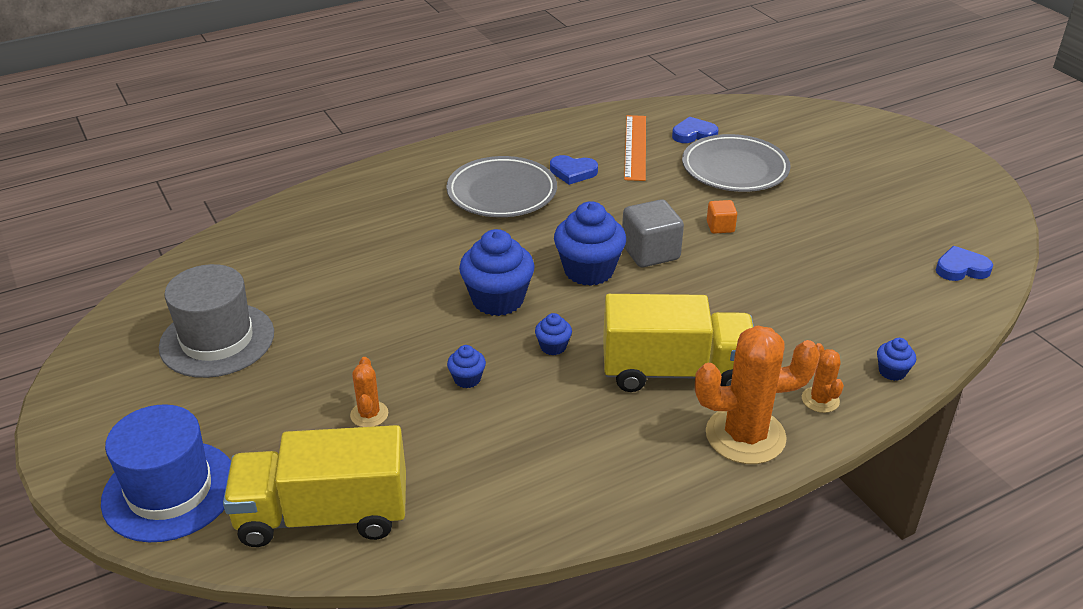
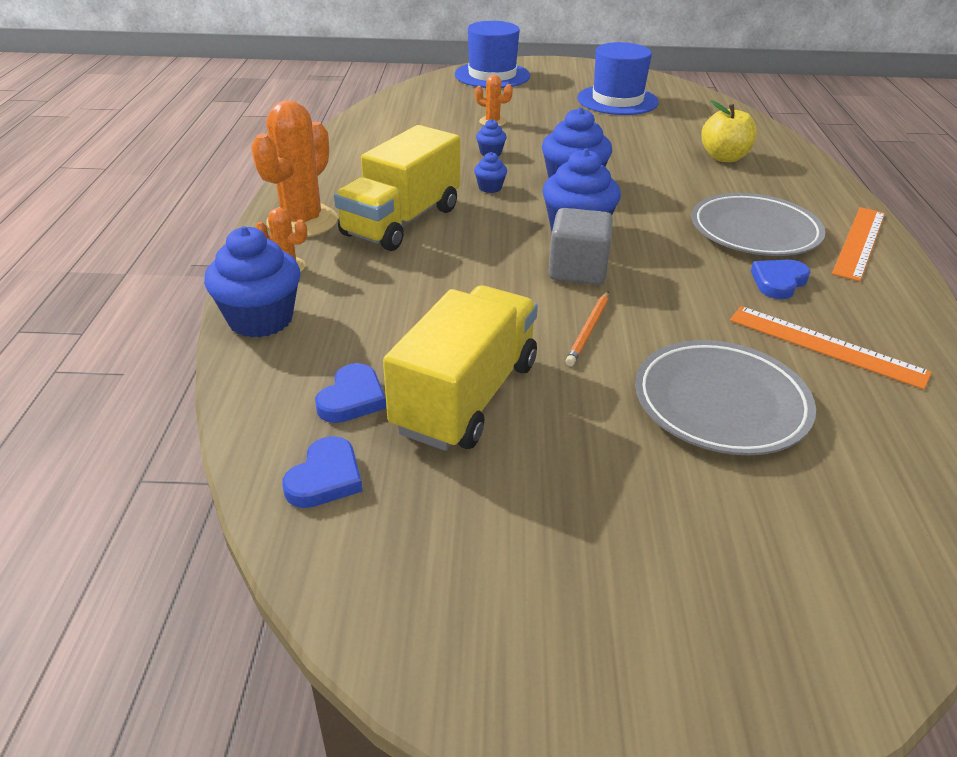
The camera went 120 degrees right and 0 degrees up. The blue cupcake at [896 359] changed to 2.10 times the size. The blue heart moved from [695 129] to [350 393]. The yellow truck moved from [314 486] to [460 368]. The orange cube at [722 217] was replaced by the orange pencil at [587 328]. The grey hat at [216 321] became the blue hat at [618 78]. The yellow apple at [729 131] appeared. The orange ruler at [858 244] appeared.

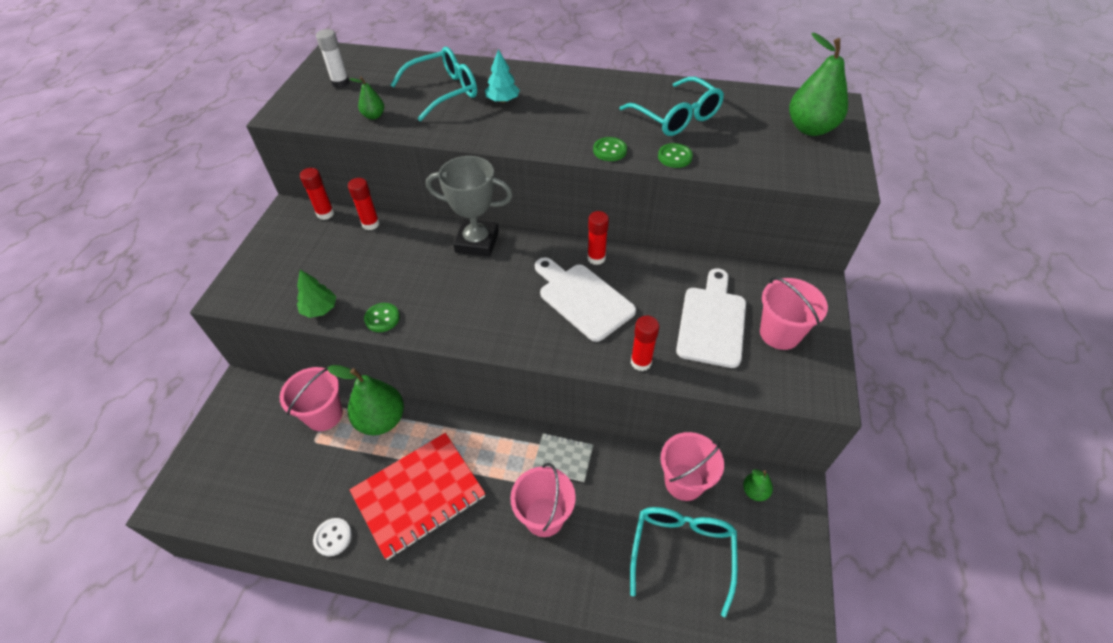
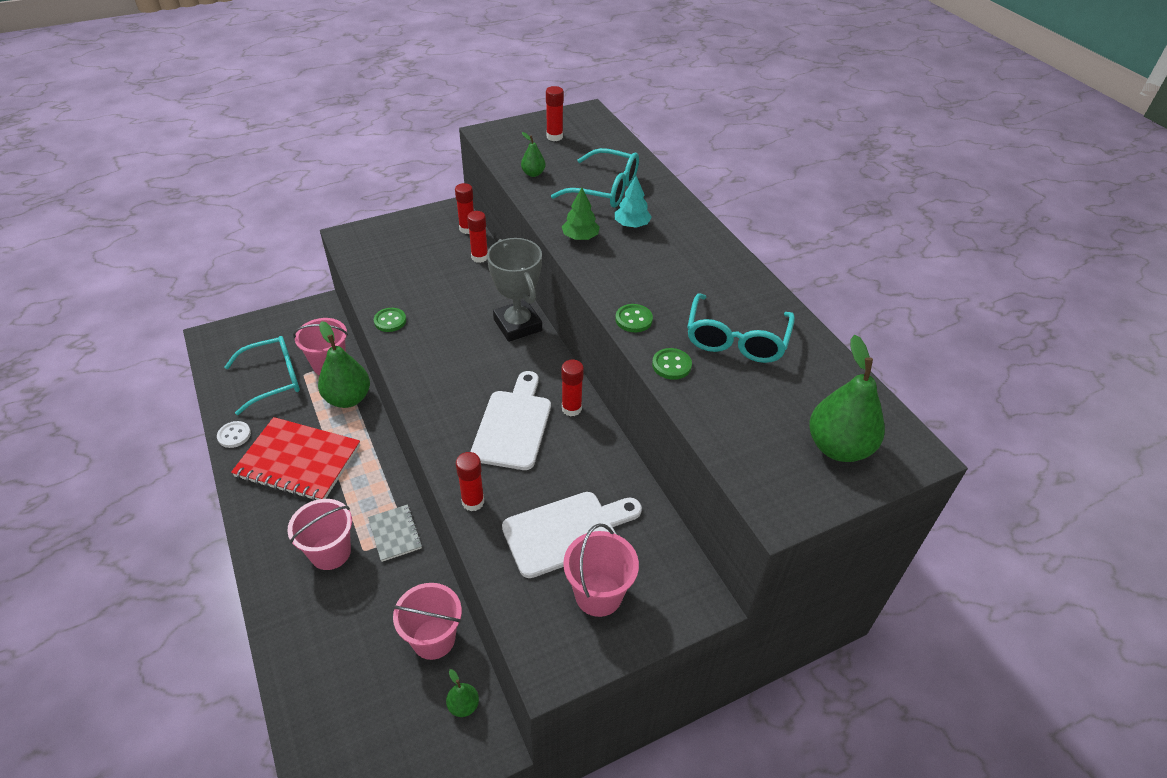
The camera went 50 degrees right and 5 degrees down. The turquoise glasses moved from [684 562] to [262 375]. The white glue stick at [332 58] became the red glue stick at [555 113]. The green tree moved from [316 294] to [581 214].

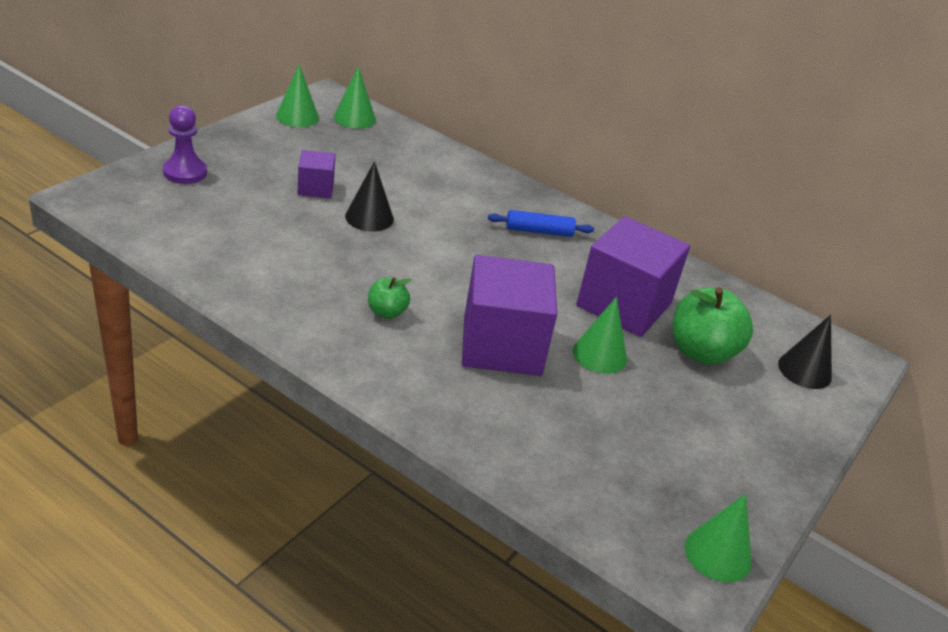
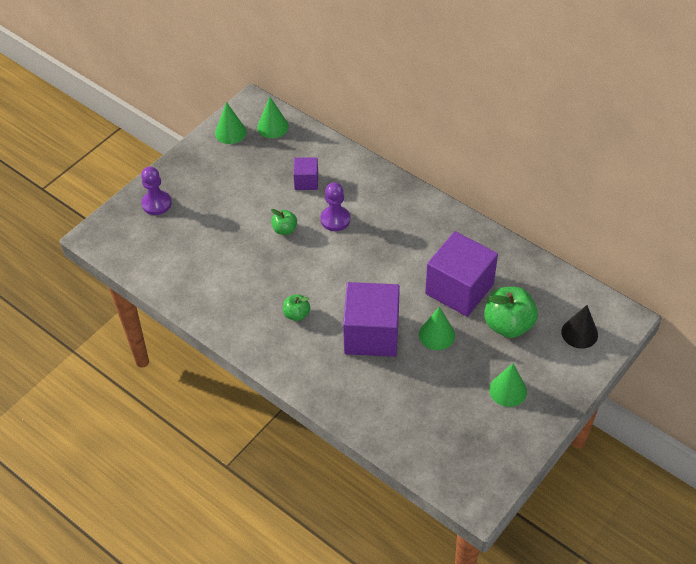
The camera went 10 degrees right and 15 degrees up. The black cone at [369 196] was replaced by the green apple at [284 222]. The purple cube moved from [316 174] to [305 174]. The purple pawn at [335 206] appeared. The green cone moved from [718 538] to [508 385]. The blue rolling pin at [541 223] disappeared.

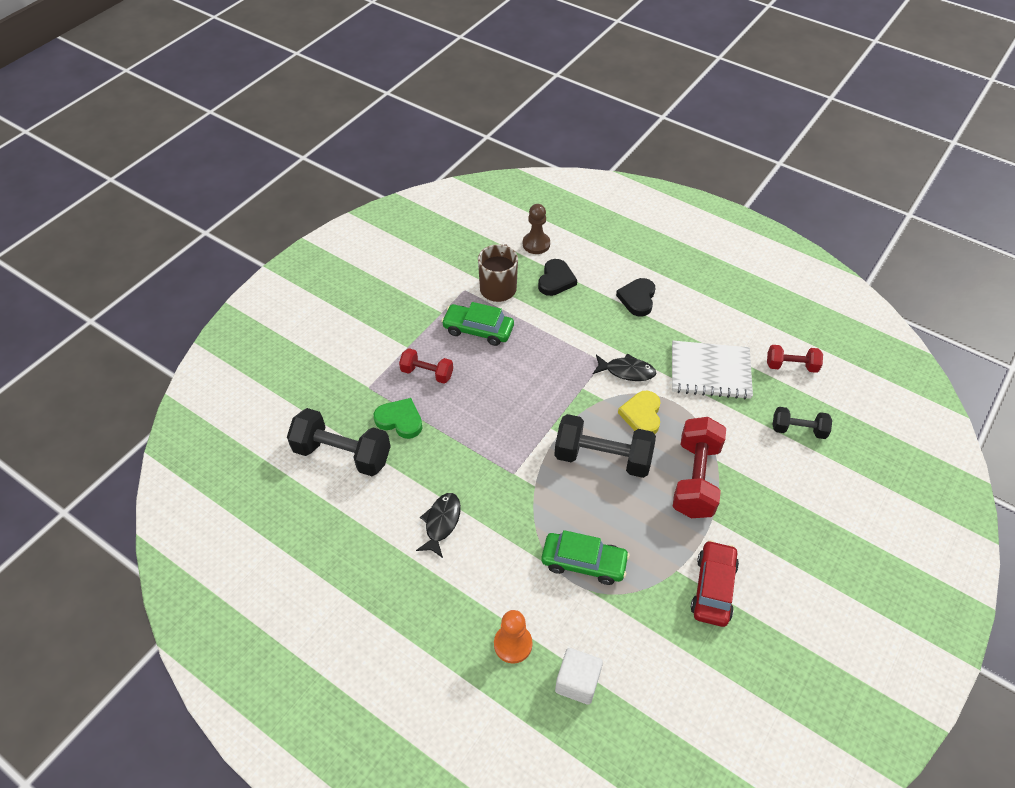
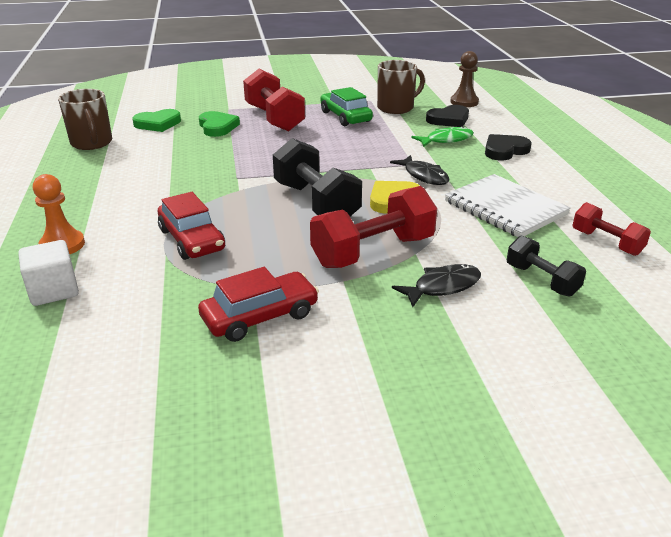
The camera went 45 degrees right and 20 degrees down. The brown mug at [85 119] appeared. The black dumbbell at [339 442] was replaced by the green heart at [156 120]. The green car at [585 557] became the red car at [191 226]. The red dumbbell at [426 366] changed to 1.74 times the size. The black fish moved from [438 525] to [436 285]. The green fish at [442 136] appeared.

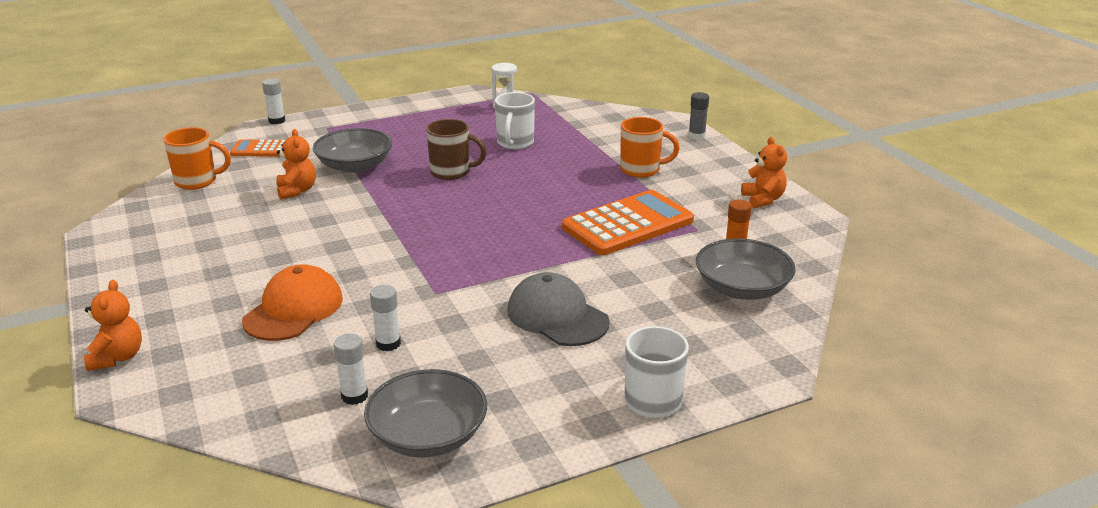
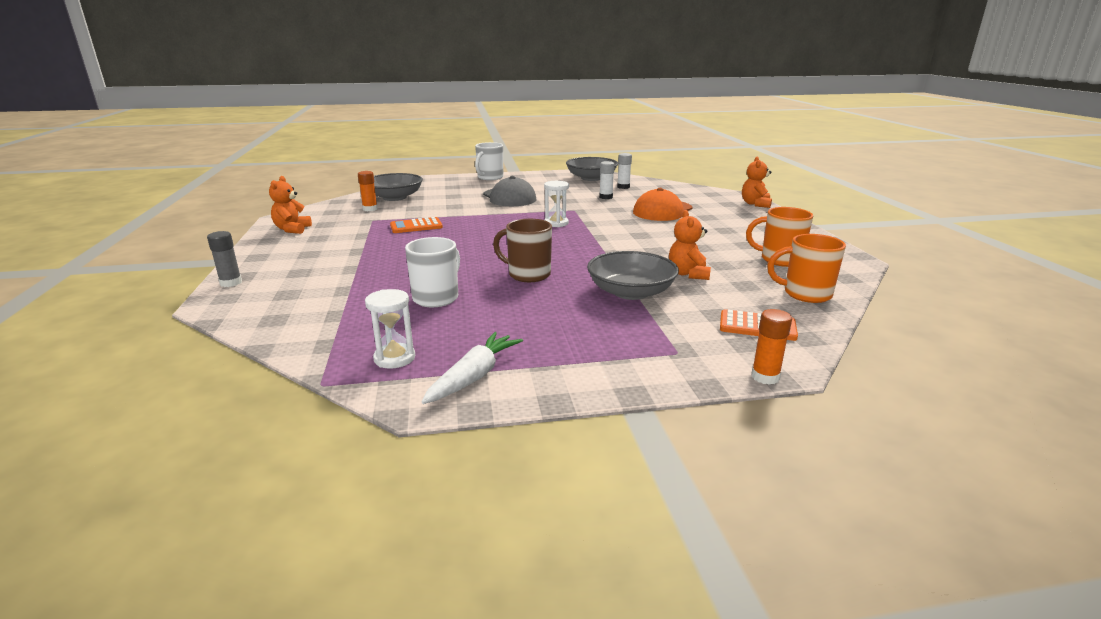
The camera went 165 degrees left and 5 degrees down. The orange calculator at [628 222] changed to 0.52 times the size. The white carrot at [472 368] appeared. The white hourglass at [556 204] appeared. The orange mug moved from [649 147] to [779 237]. The white glue stick at [273 101] became the orange glue stick at [771 347].

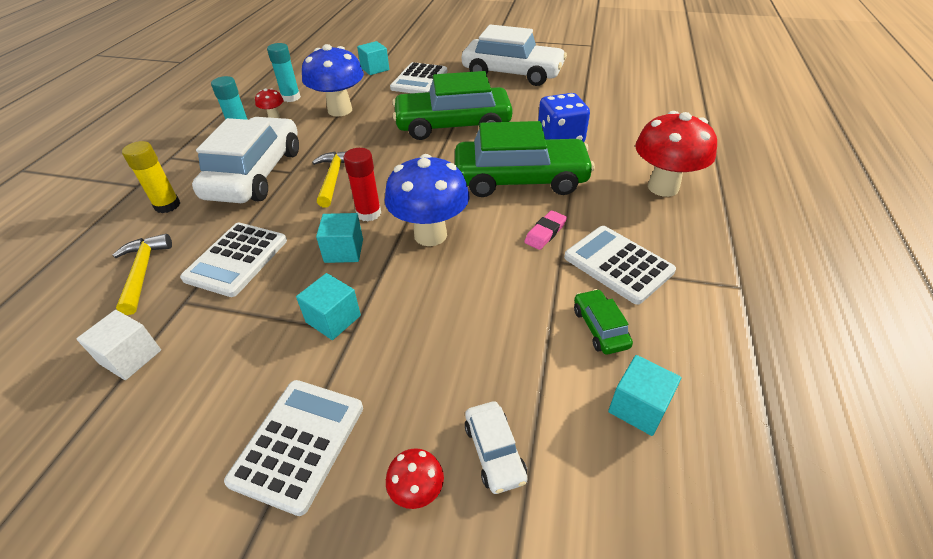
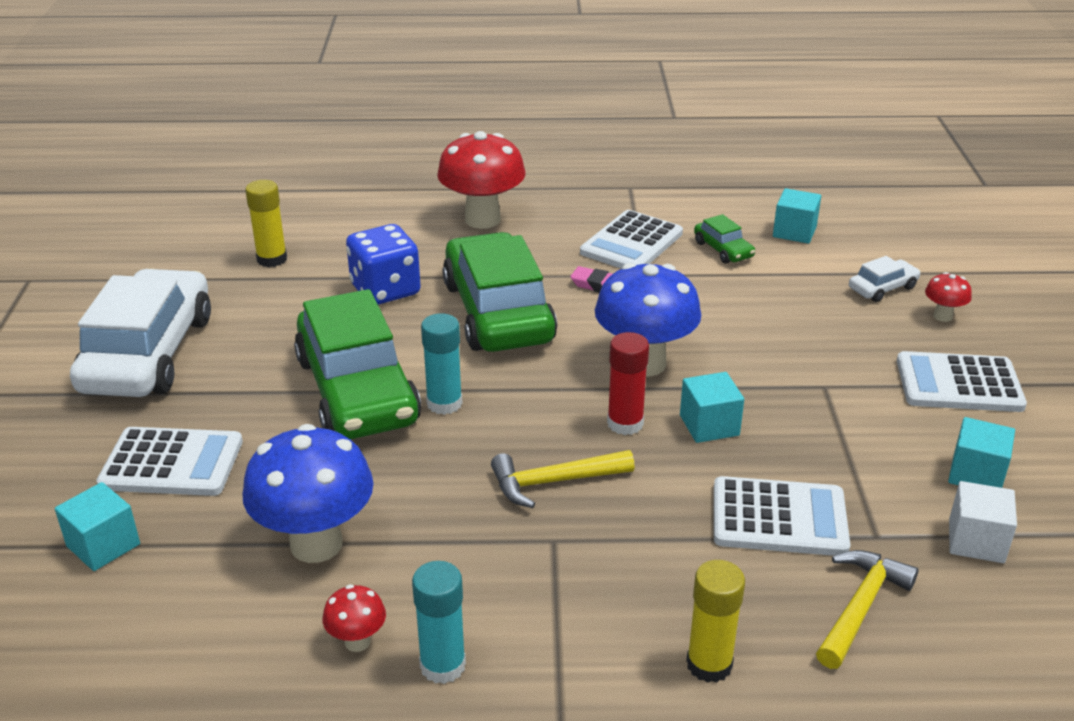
The camera went 105 degrees left and 10 degrees down. The yellow glue stick at [266 223] appeared. The turquoise glue stick moved from [284 72] to [441 364]. The green car at [603 321] turned 90 degrees counterclockwise. The yellow hammer at [142 274] turned 150 degrees clockwise. The turquoise cube moved from [328 306] to [981 452]. The white car at [245 160] disappeared.

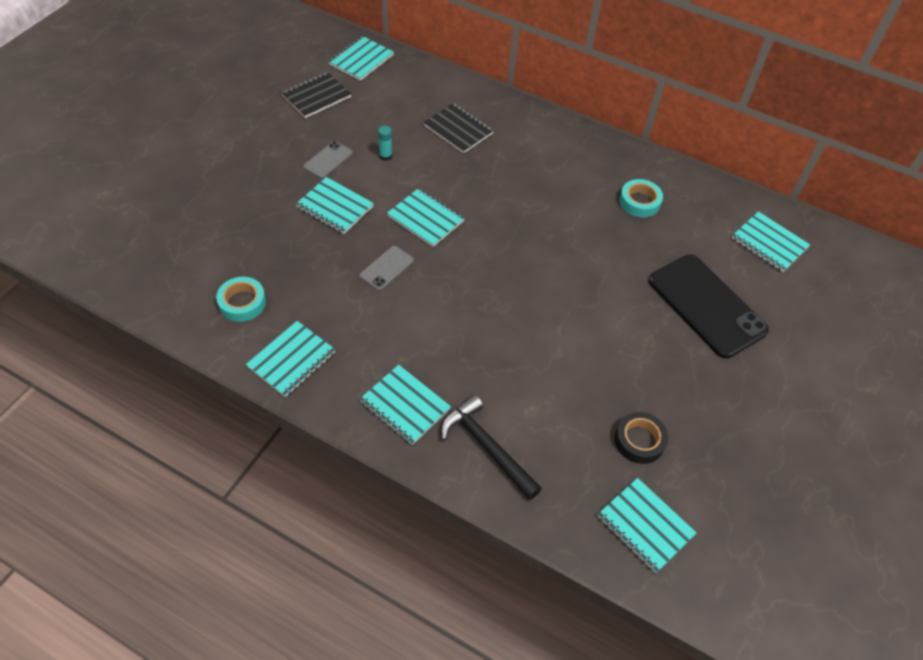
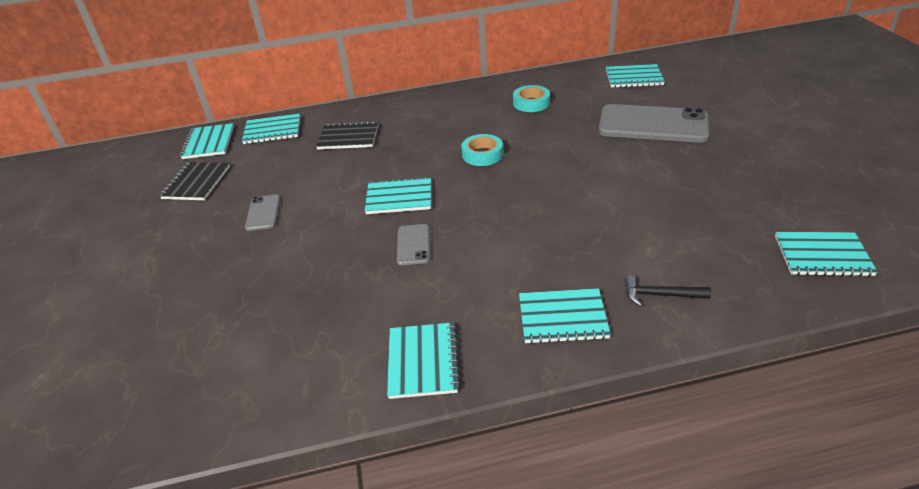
The camera went 35 degrees left and 15 degrees down. The turquoise notebook moved from [335 205] to [271 128]. The turquoise tape moved from [241 299] to [482 150]. The black phone at [708 306] became the grey phone at [653 123]. The black hammer at [491 447] changed to 0.62 times the size. The turquoise glue stick at [385 143] disappeared. The black tape at [641 438] disappeared.

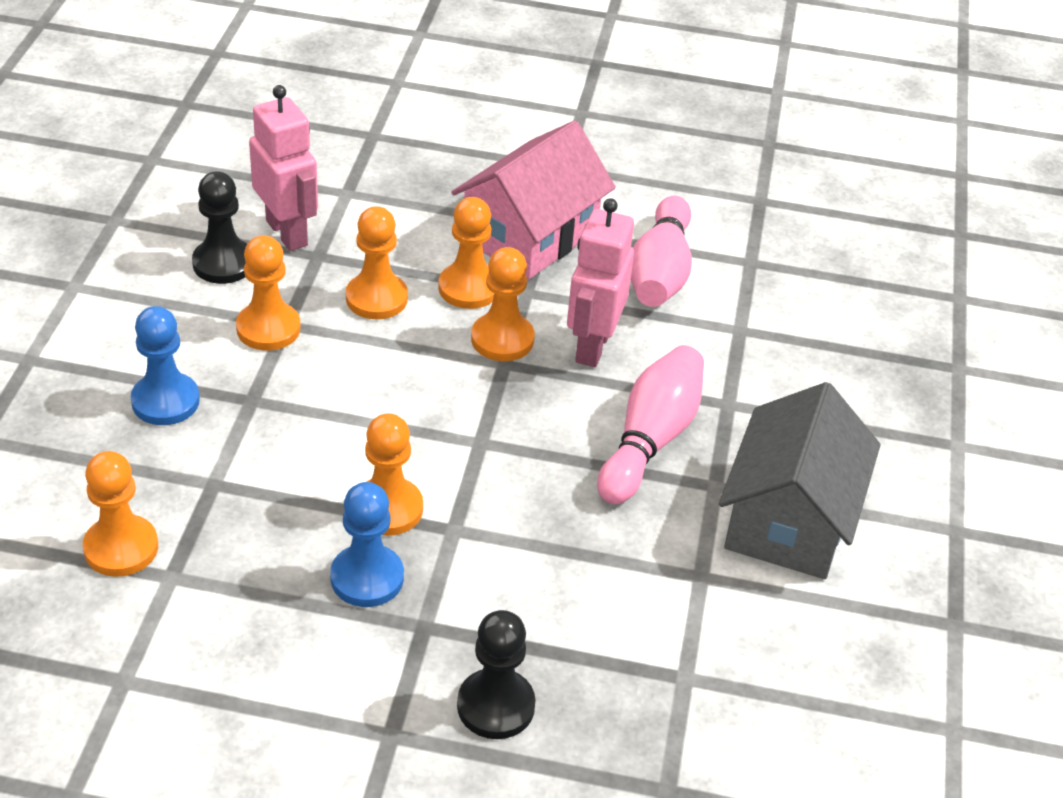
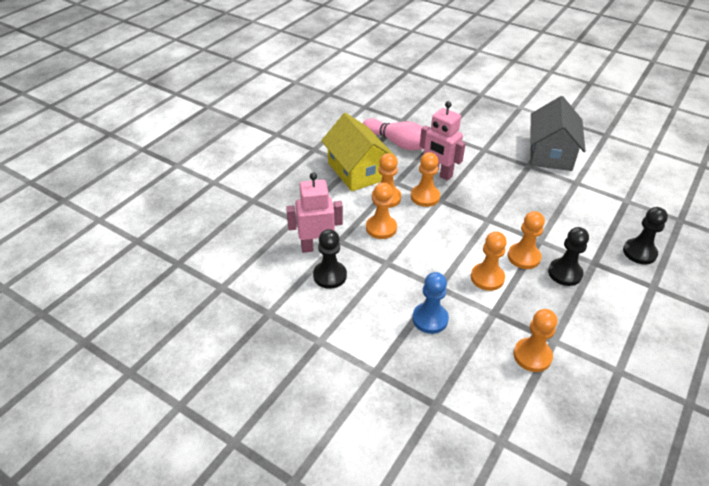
The camera went 65 degrees left and 0 degrees up. The pink house at [533 199] became the yellow house at [358 152]. The orange pawn moved from [268 292] to [489 261]. The grey house at [800 480] turned 60 degrees clockwise. The blue pawn at [367 544] became the black pawn at [568 256]. The pink bowling pin at [650 424] disappeared.

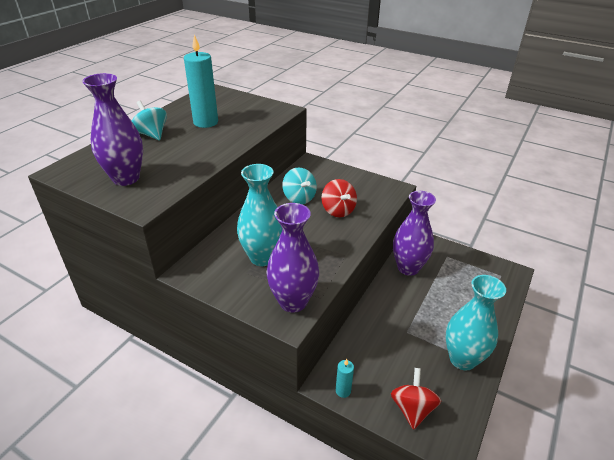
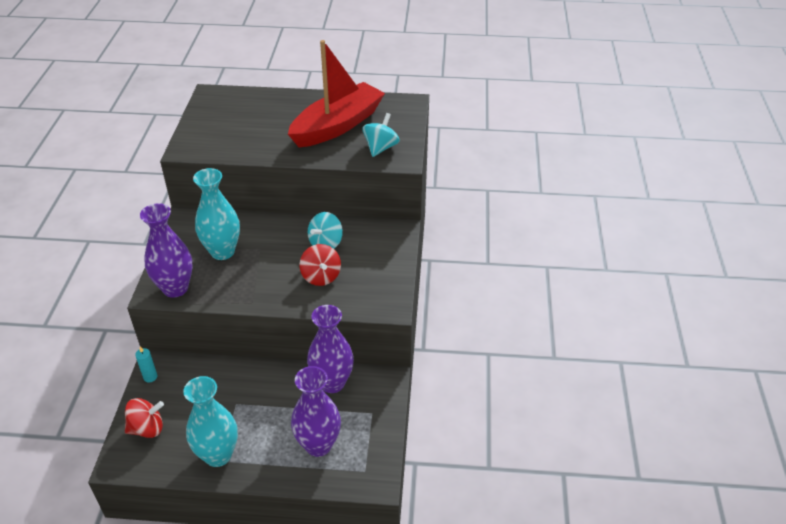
The camera went 65 degrees right and 5 degrees up. The turquoise candle at [201 81] was replaced by the red boat at [336 93]. The purple vase moved from [112 129] to [316 411]. The red spinning top at [339 198] turned 60 degrees counterclockwise. The turquoise spinning top moved from [149 120] to [381 135].

